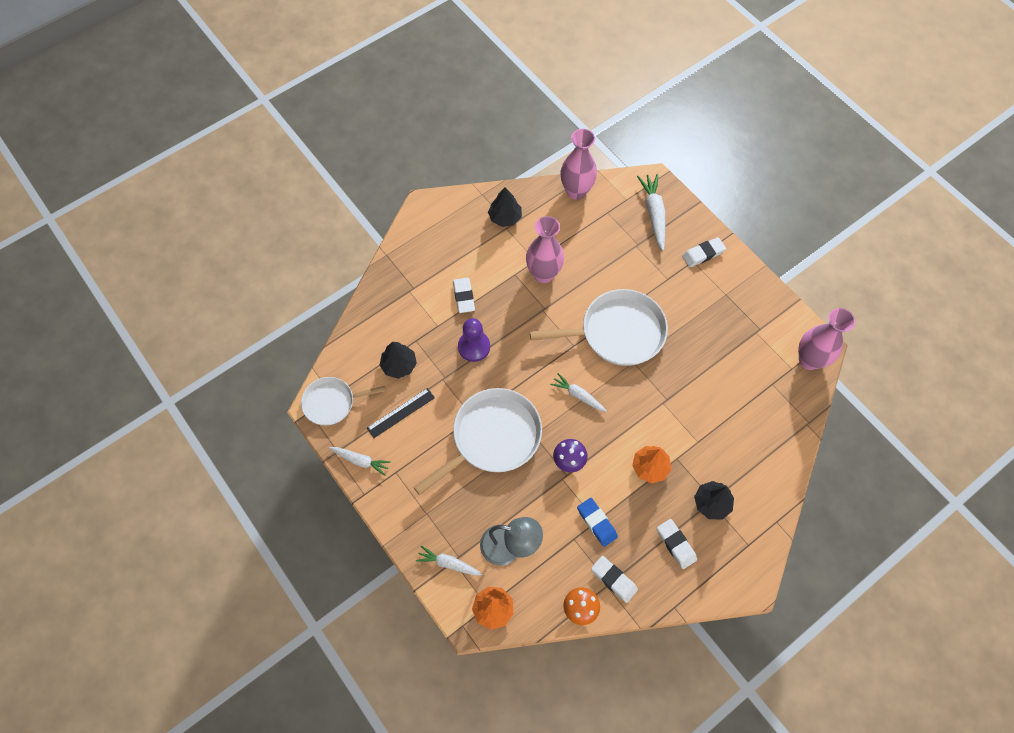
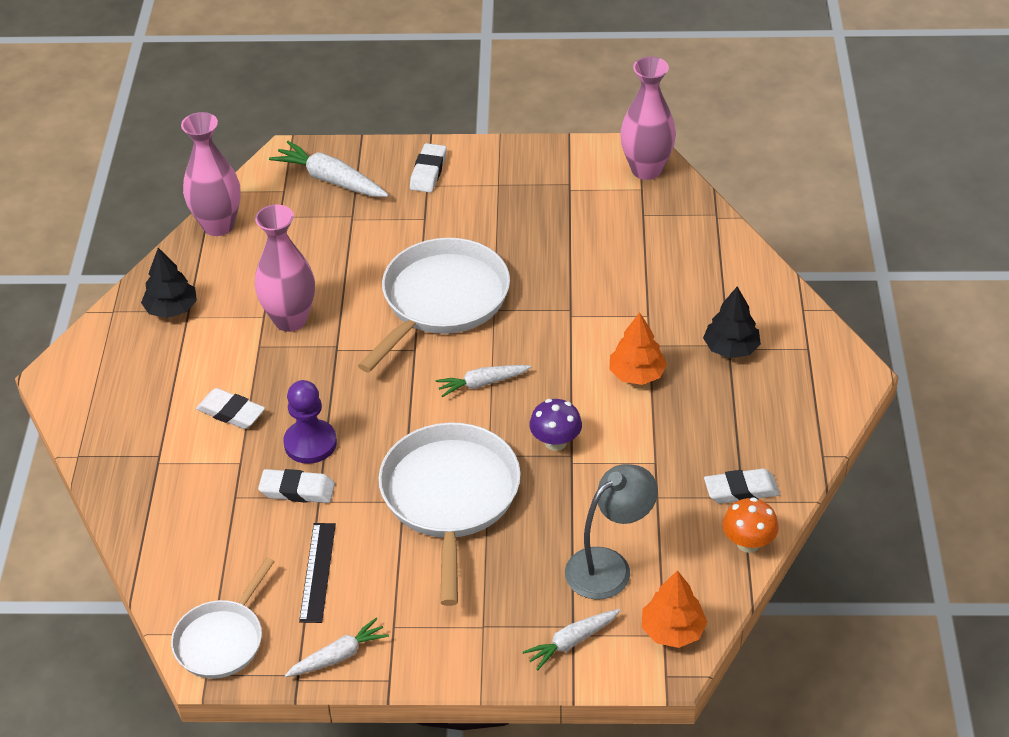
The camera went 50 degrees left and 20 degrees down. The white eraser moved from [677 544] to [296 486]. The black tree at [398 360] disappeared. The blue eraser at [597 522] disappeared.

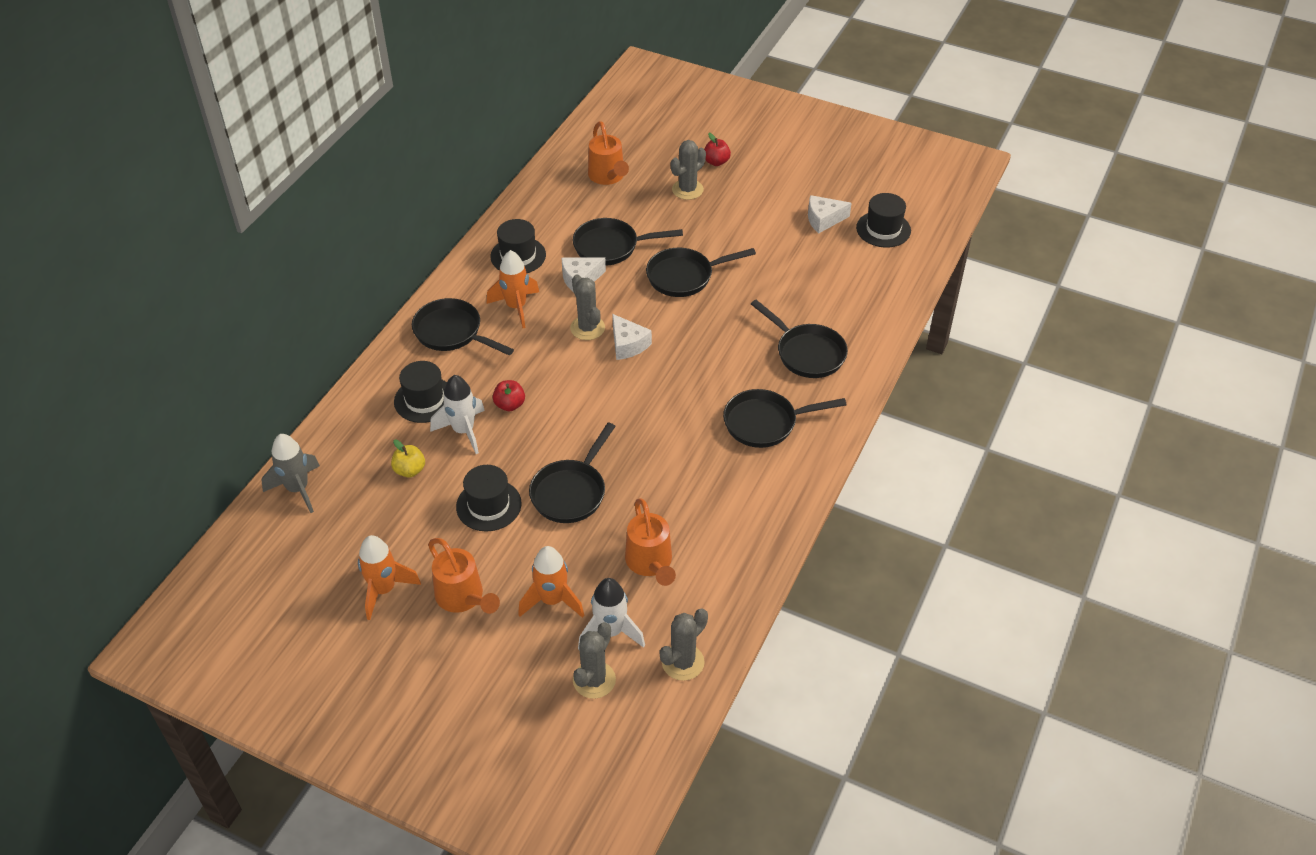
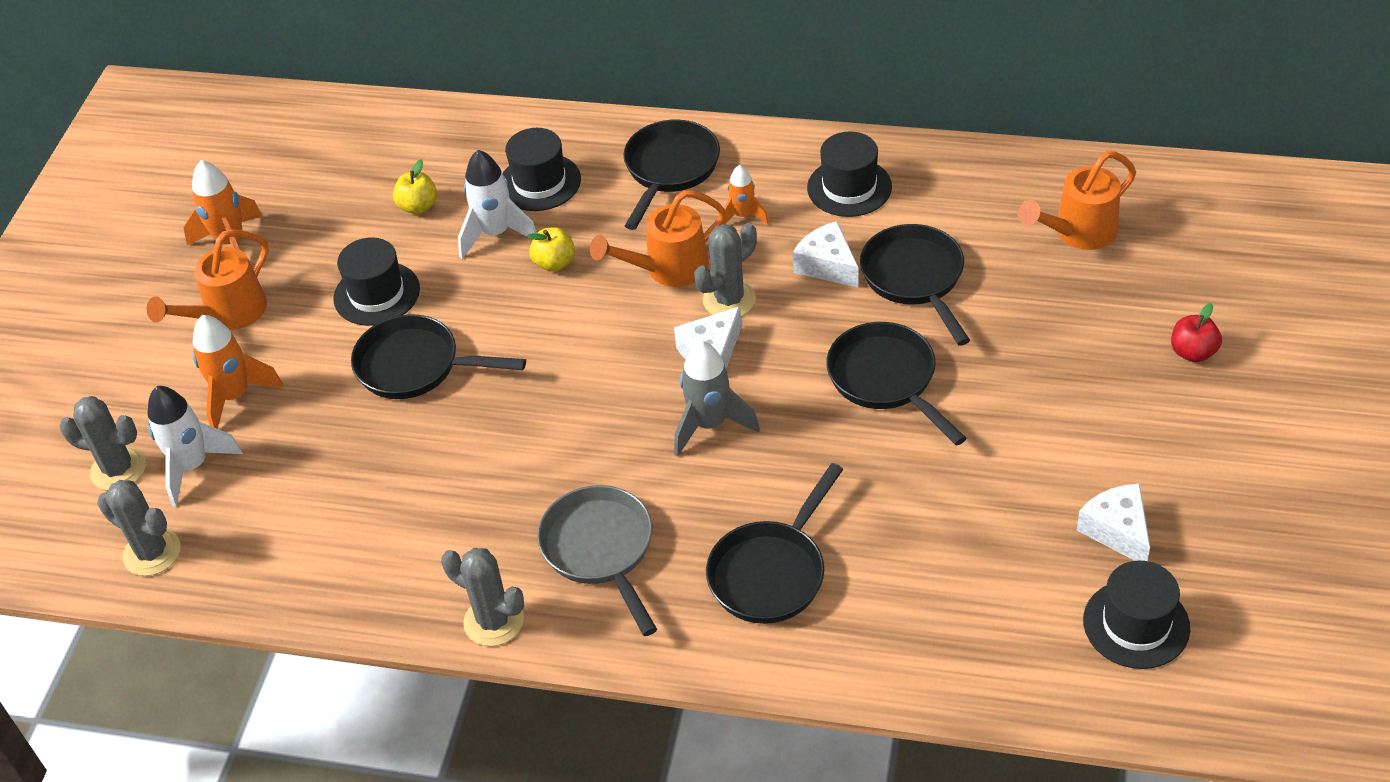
The camera went 80 degrees right and 0 degrees up. The grey cactus moved from [688 170] to [482 597]. The red apple at [509 395] became the yellow apple at [551 249]. The black pan at [784 418] became the grey pan at [597 560]. The orange watering can moved from [650 542] to [658 238]. The grey rocket moved from [290 473] to [717 399]. The orange rocket at [513 289] changed to 0.61 times the size.

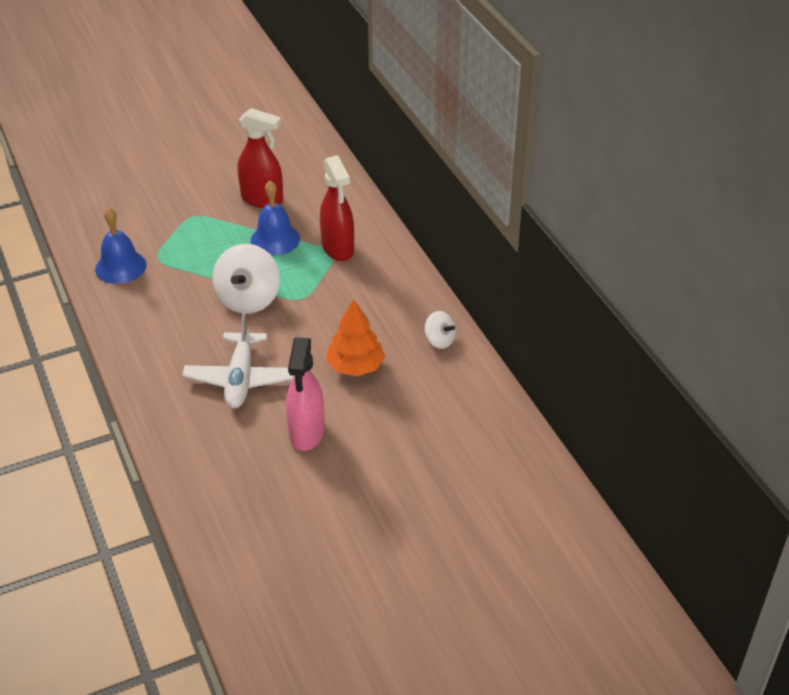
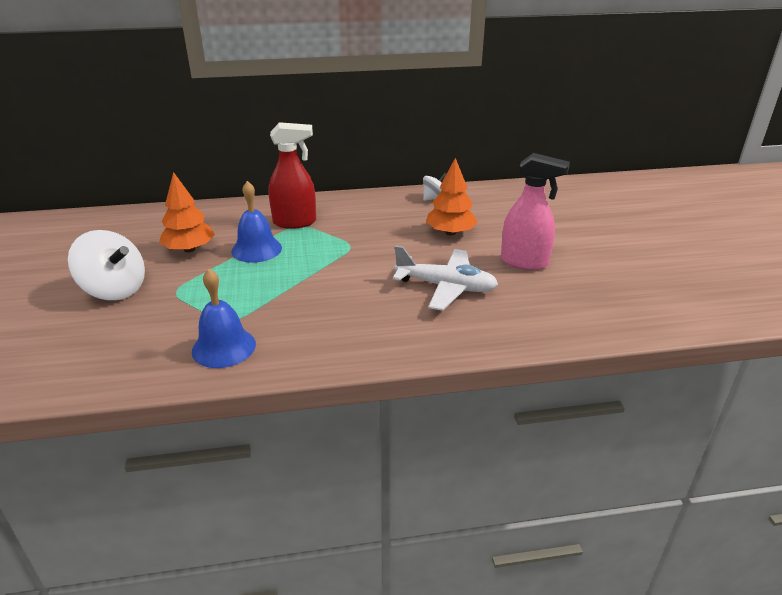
The camera went 75 degrees left and 10 degrees down. The white spinning top moved from [246 279] to [106 265]. The red spray bottle at [260 158] was replaced by the orange tree at [187 212].

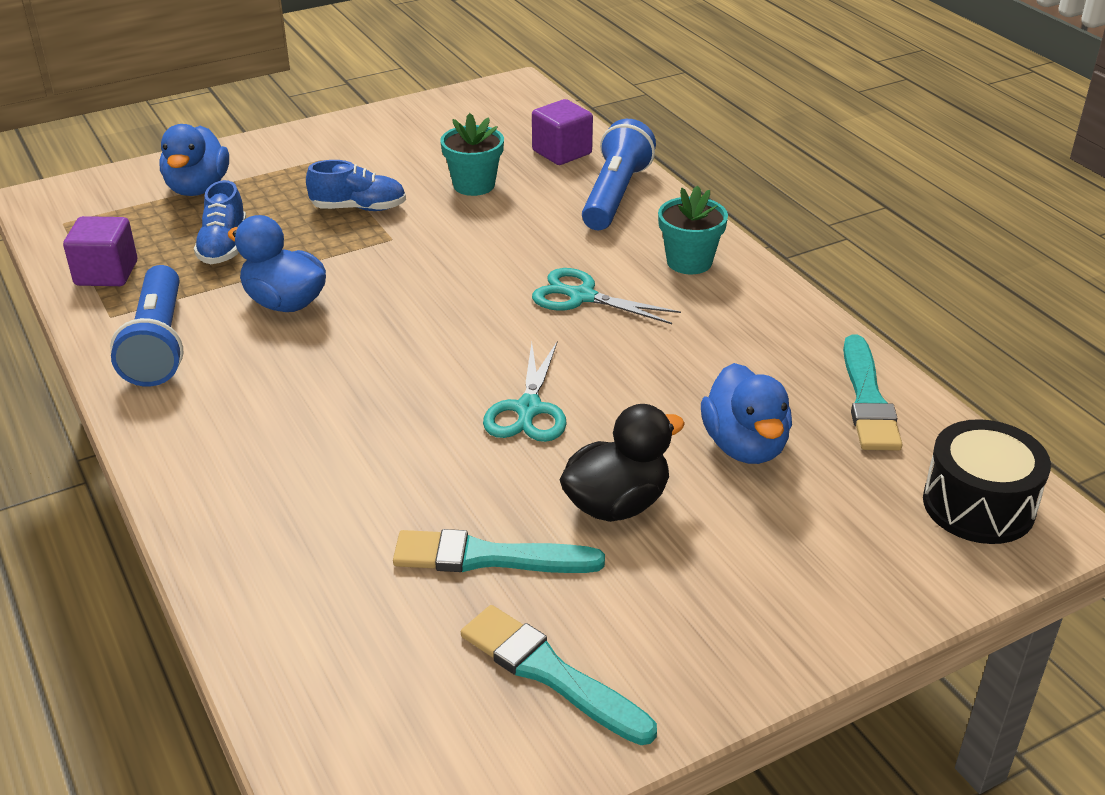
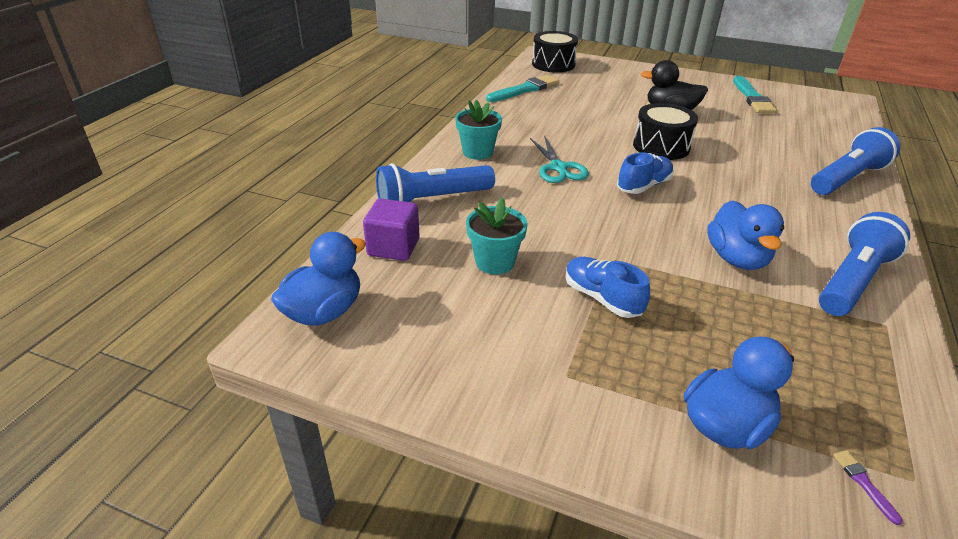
The camera went 130 degrees left and 0 degrees up. The blue duck moved from [746 413] to [318 279]. The blue shoe moved from [220 222] to [645 173]. The turquoise scissors at [525 392] was replaced by the black drum at [665 131]. The blue flashlight at [856 161] appeared. The purple brush at [867 487] appeared. The purple cube at [100 251] disappeared. The turquoise brush at [499 551] disappeared.

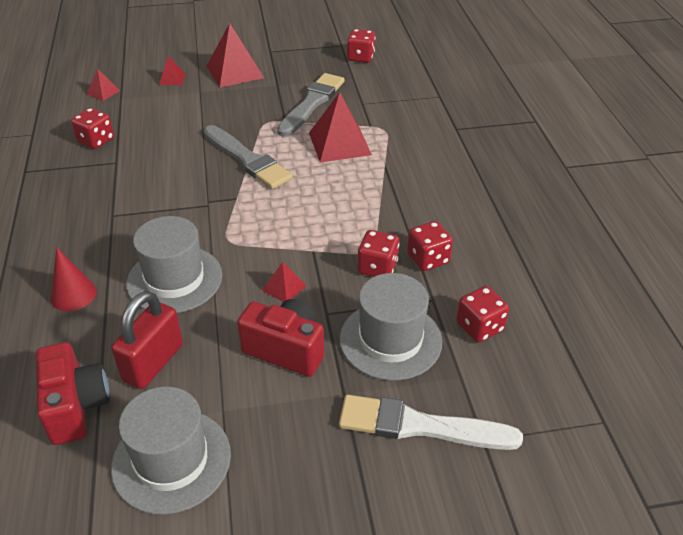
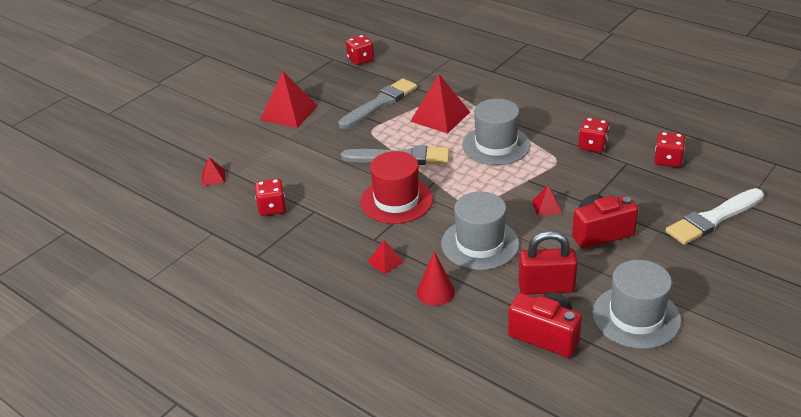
The camera went 40 degrees left and 5 degrees down. The grey brush at [311 105] turned 60 degrees clockwise. The red hat at [396 187] appeared. The red pyramid moved from [172 70] to [386 257]. The grey hat moved from [391 327] to [496 132]. The red padlock at [147 340] turned 75 degrees counterclockwise. The red dice at [378 253] disappeared.

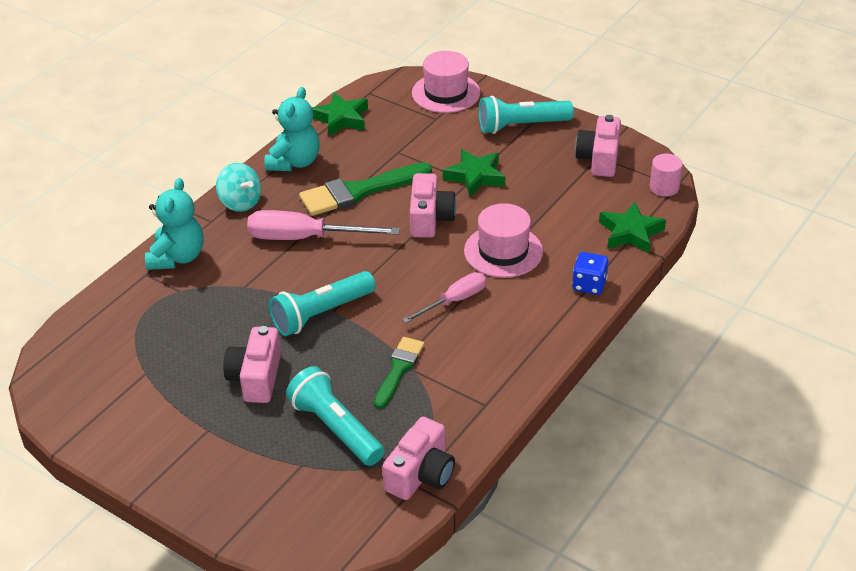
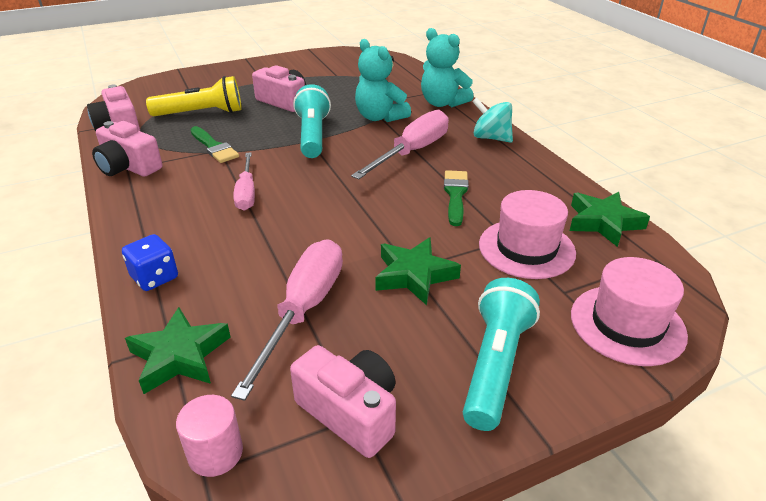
The camera went 120 degrees right and 5 degrees down. The pink camera moved from [433 205] to [127 149]. The turquoise flashlight at [335 416] became the yellow flashlight at [194 96]. The pink screwdriver at [287 320] appeared. The turquoise teddy bear moved from [292 129] to [383 80]. The green brush at [365 189] changed to 0.61 times the size. The turquoise spinning top at [238 187] turned 45 degrees clockwise. The pink hat moved from [503 240] to [527 234].

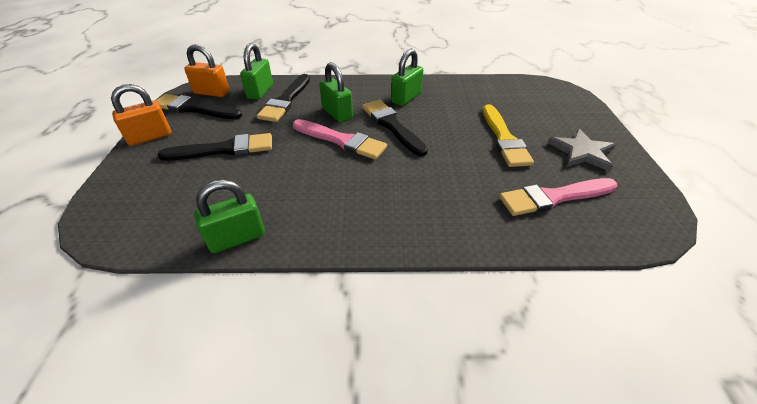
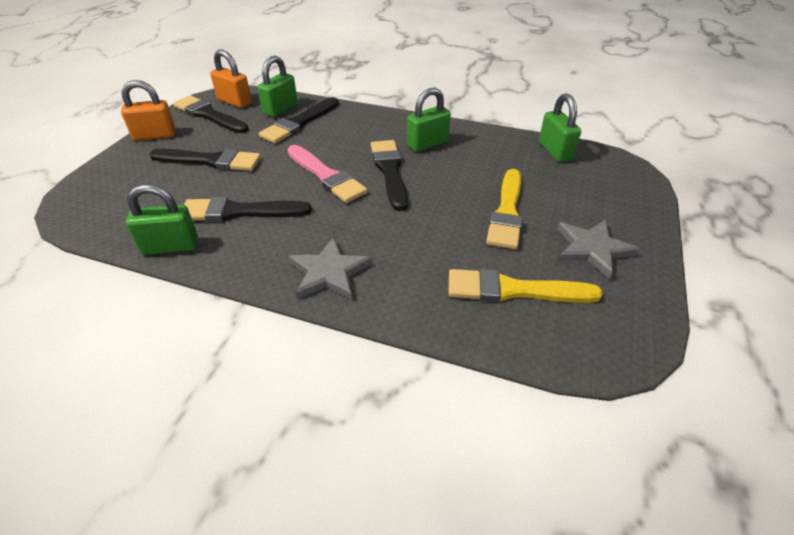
The camera went 20 degrees right and 0 degrees up. The black brush at [248 209] appeared. The grey star at [330 268] appeared. The pink brush at [558 197] became the yellow brush at [526 286]. The green padlock moved from [336 92] to [560 127].

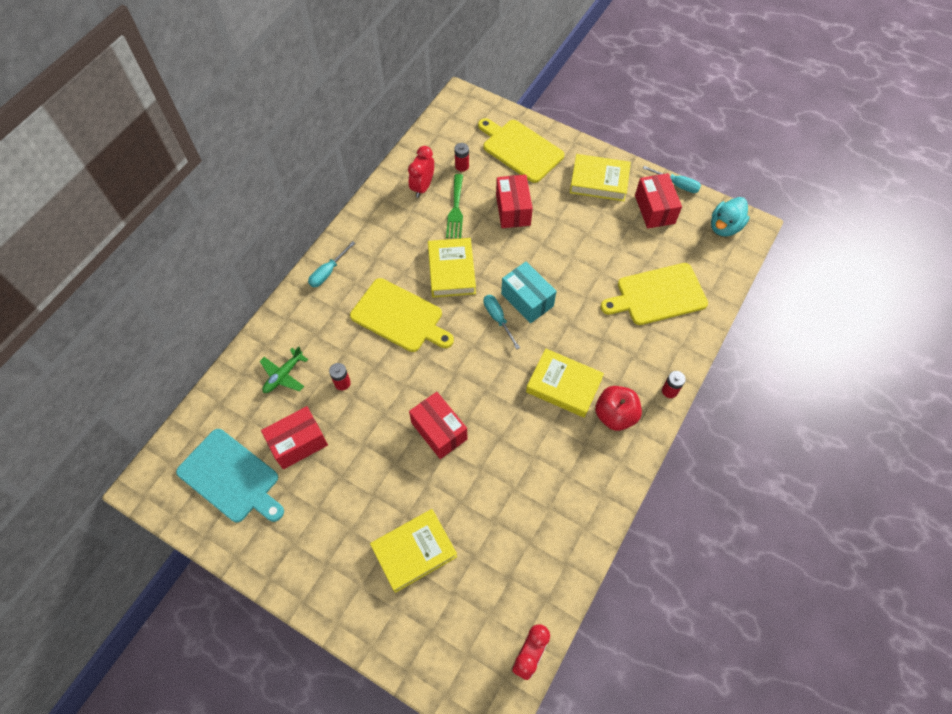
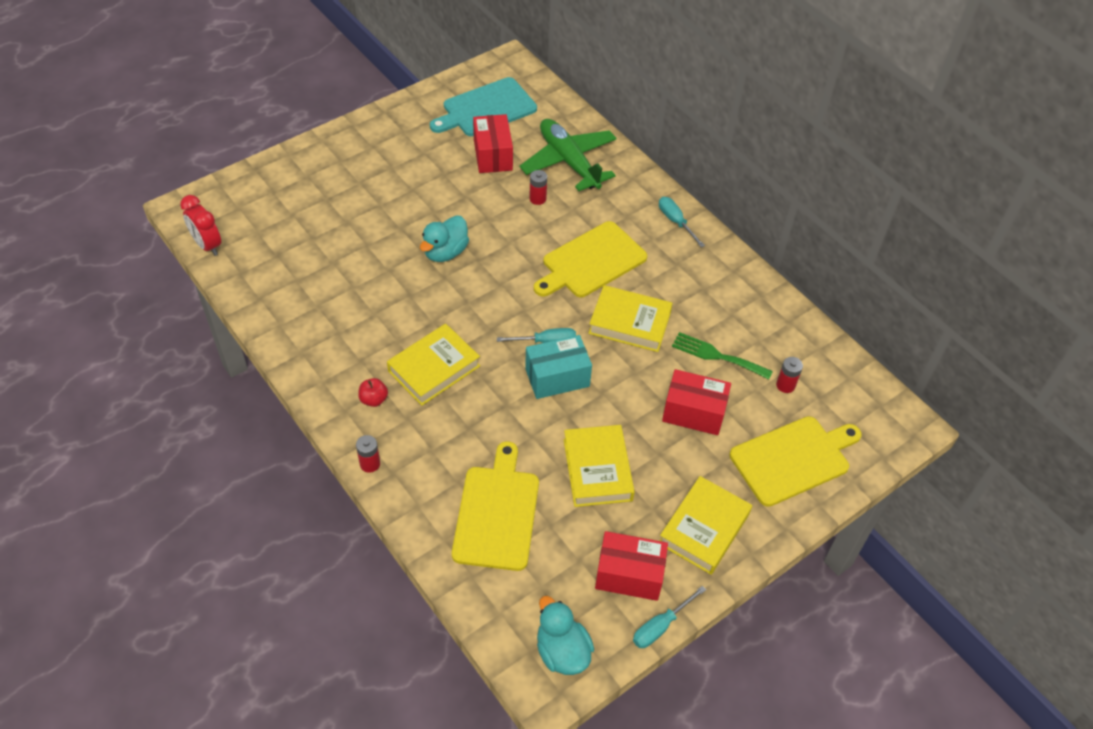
The camera went 110 degrees right and 10 degrees down. The red apple at [618 408] changed to 0.55 times the size. The red box at [438 425] was replaced by the turquoise duck at [444 238]. The green plane at [283 369] changed to 1.90 times the size. The yellow book moved from [413 551] to [599 466]. The red clock at [421 172] disappeared.

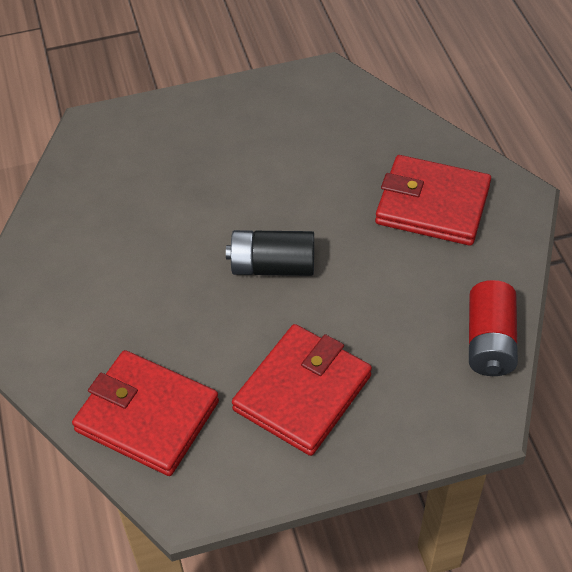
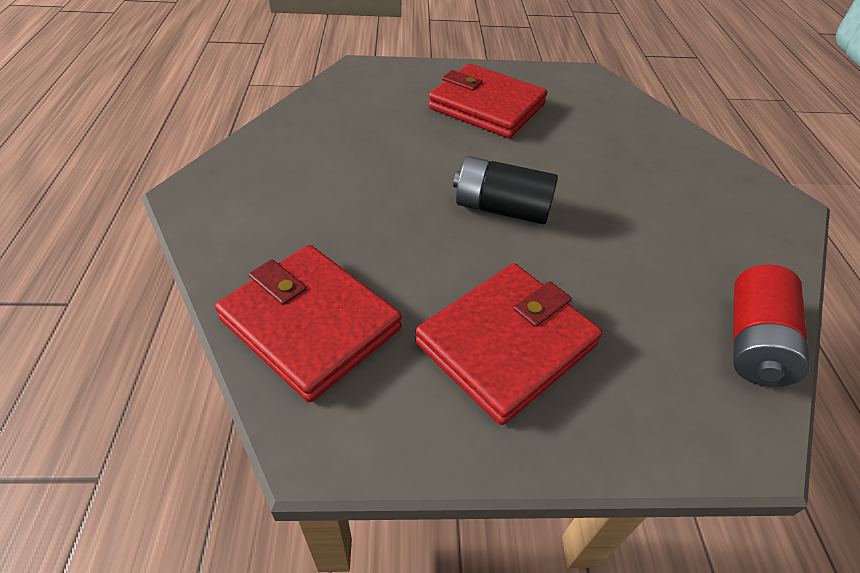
The camera went 10 degrees right and 5 degrees down. The red wallet moved from [433 200] to [487 101].

